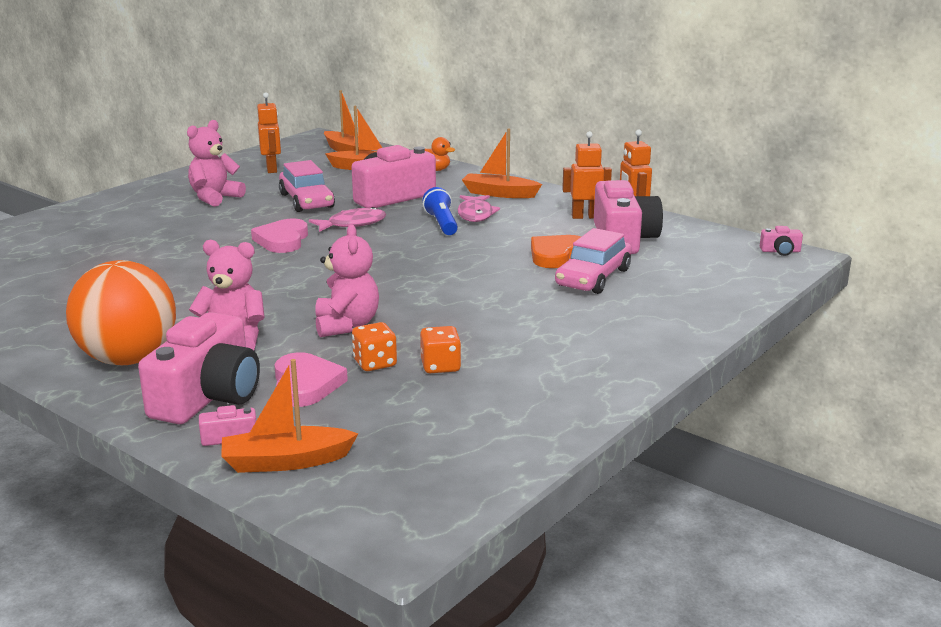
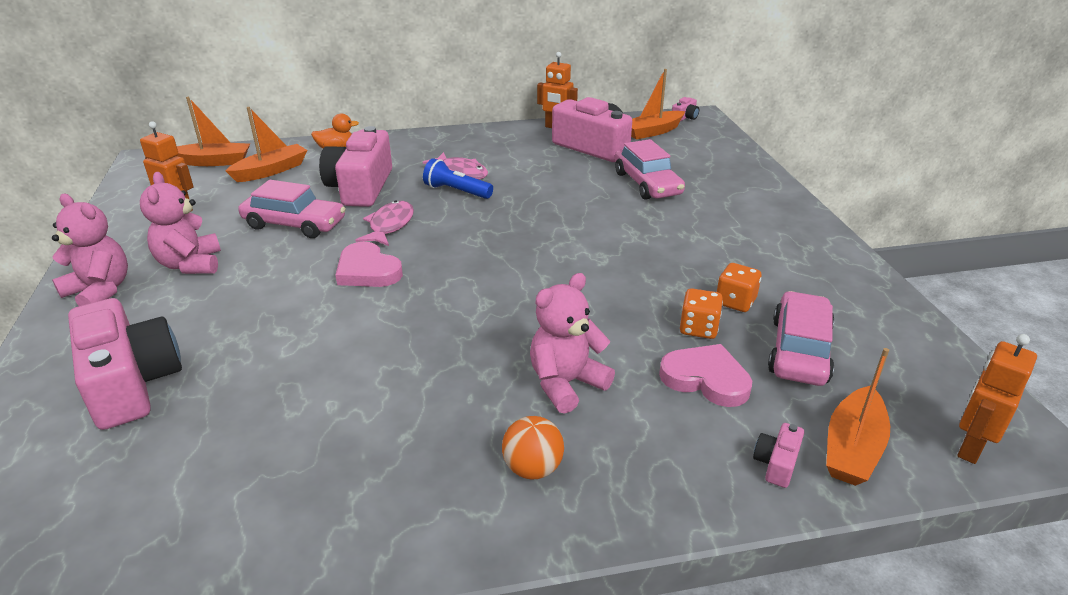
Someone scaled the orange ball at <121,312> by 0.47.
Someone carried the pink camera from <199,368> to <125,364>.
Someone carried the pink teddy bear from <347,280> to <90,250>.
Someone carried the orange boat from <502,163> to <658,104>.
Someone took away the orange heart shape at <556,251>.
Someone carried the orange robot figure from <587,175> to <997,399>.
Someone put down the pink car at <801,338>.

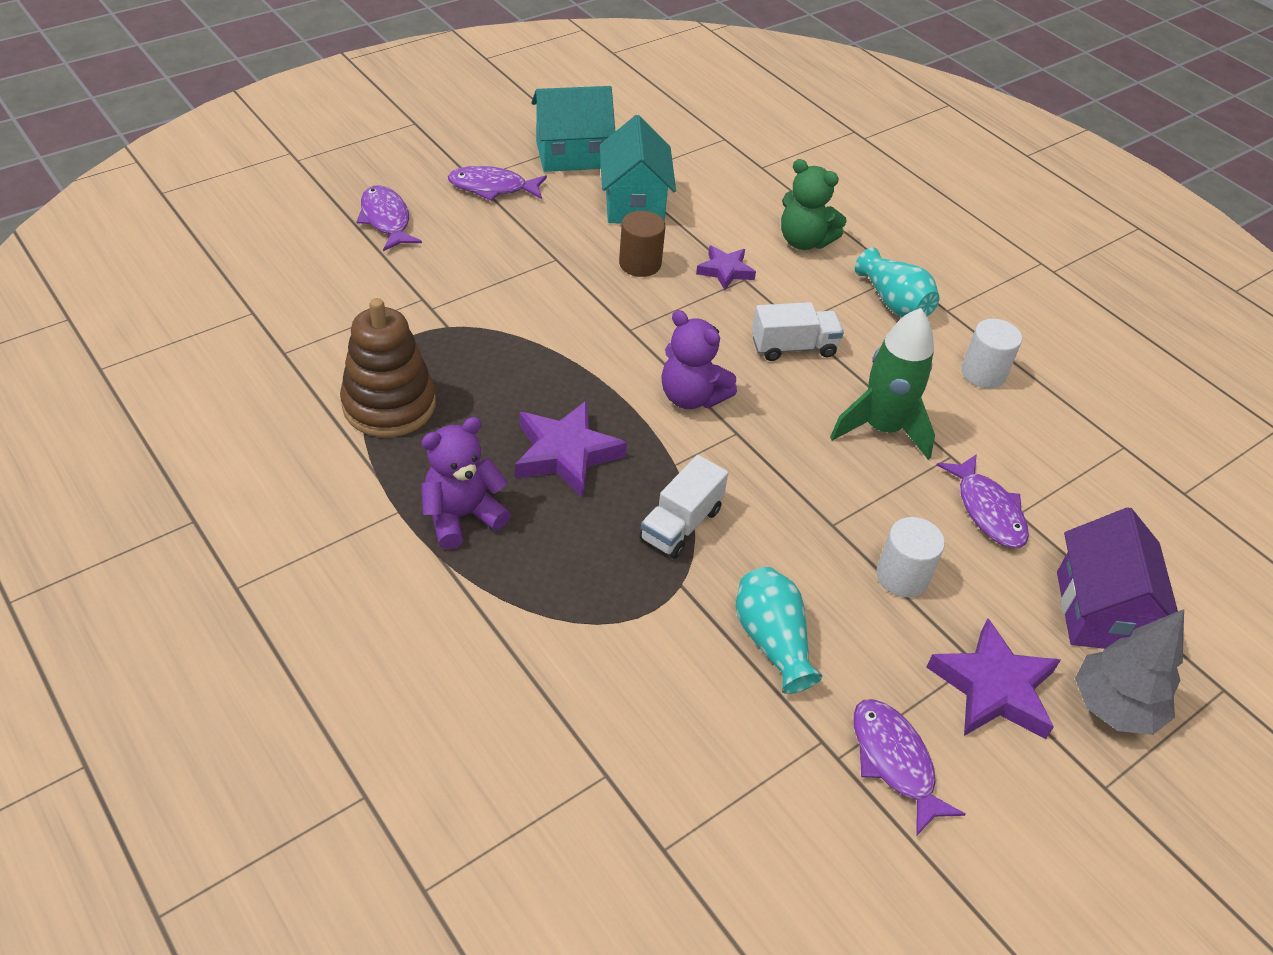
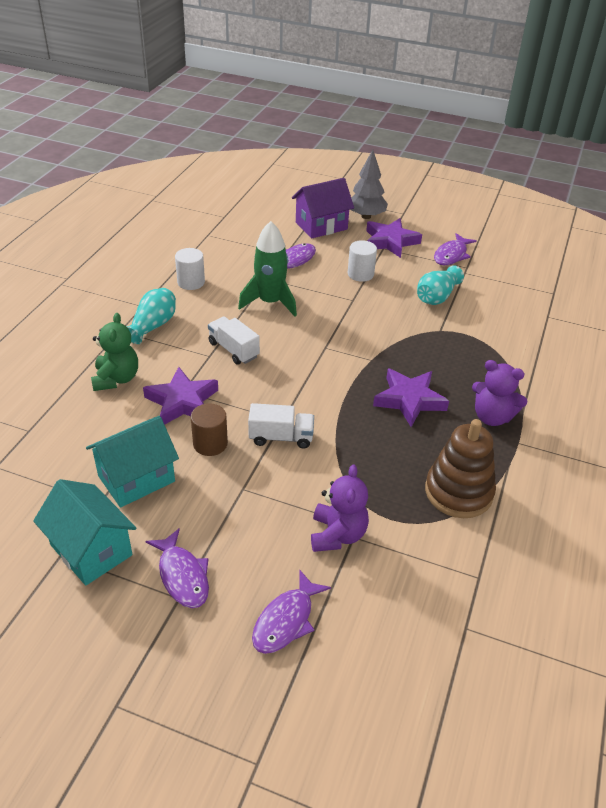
Someone carried the snow-white lorry from <683,507> to <281,426>.
Someone carried the royal purple teddy bear from <699,359> to <340,508>.
Someone scaled the royal purple star shape at <726,268> by 1.66.

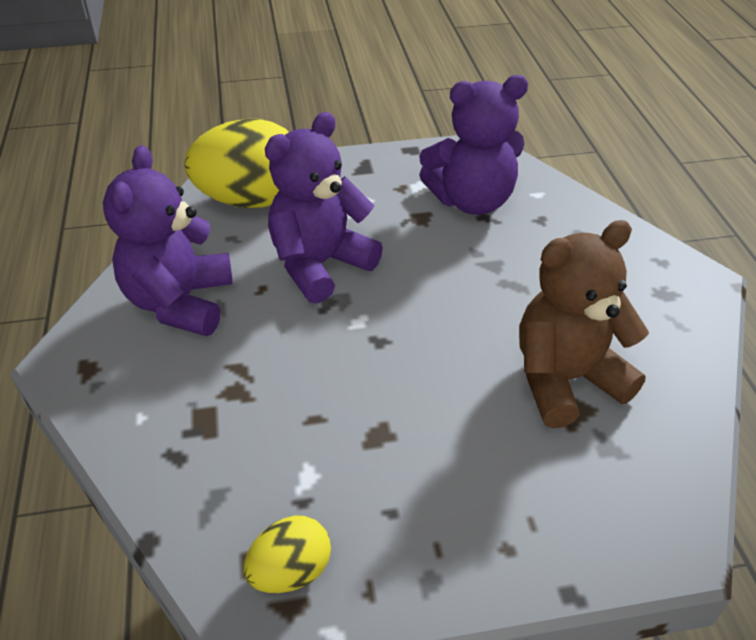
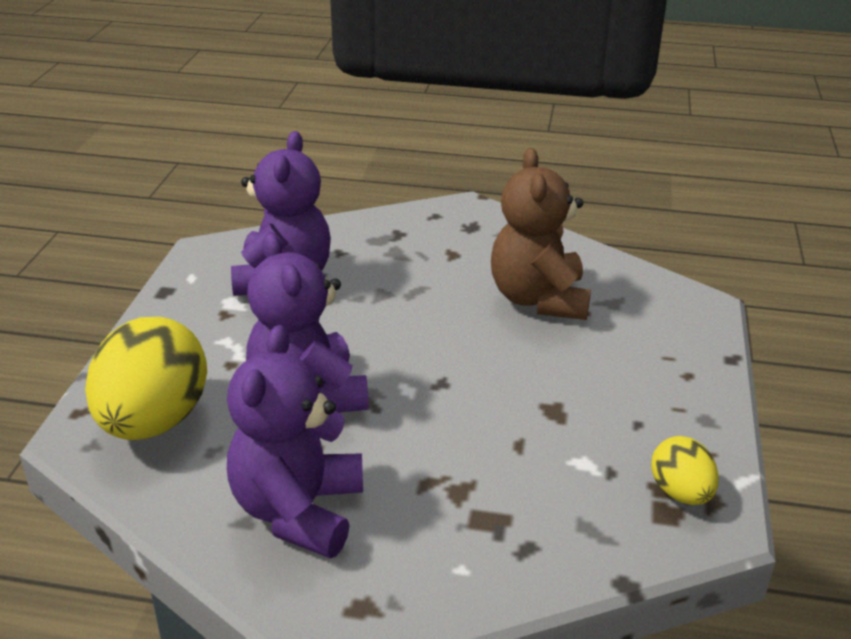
Someone rotated the royal purple teddy bear at <167,240> by 75 degrees clockwise.

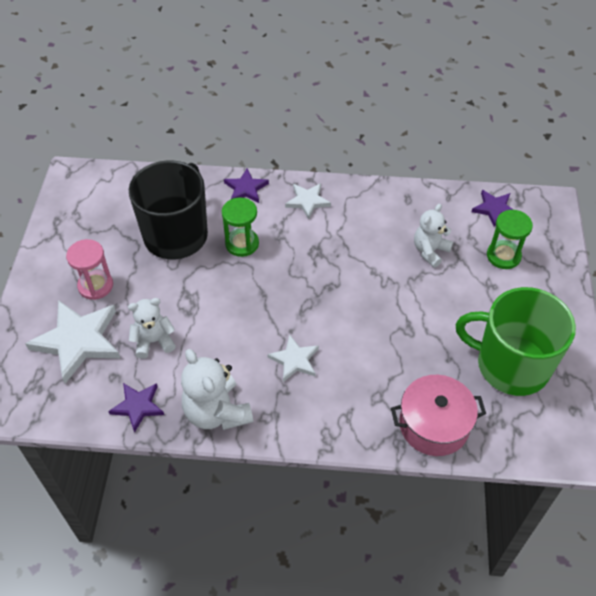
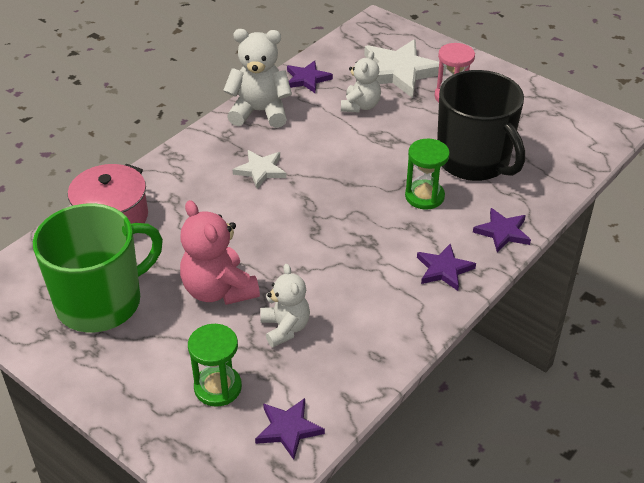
Someone repainted the snow-white star shape at <308,201>, which became the royal purple star shape at <446,267>.
Someone put down the pink teddy bear at <220,252>.

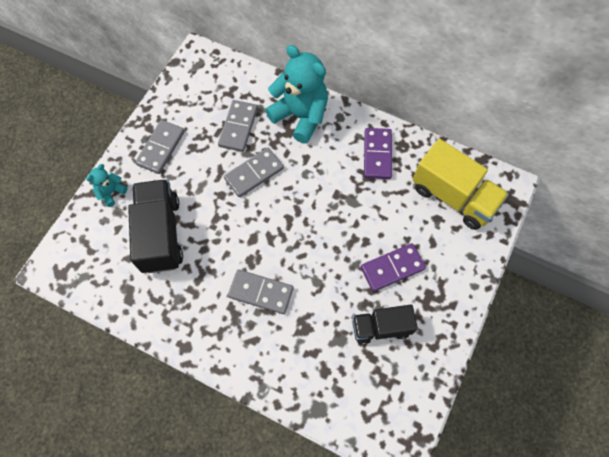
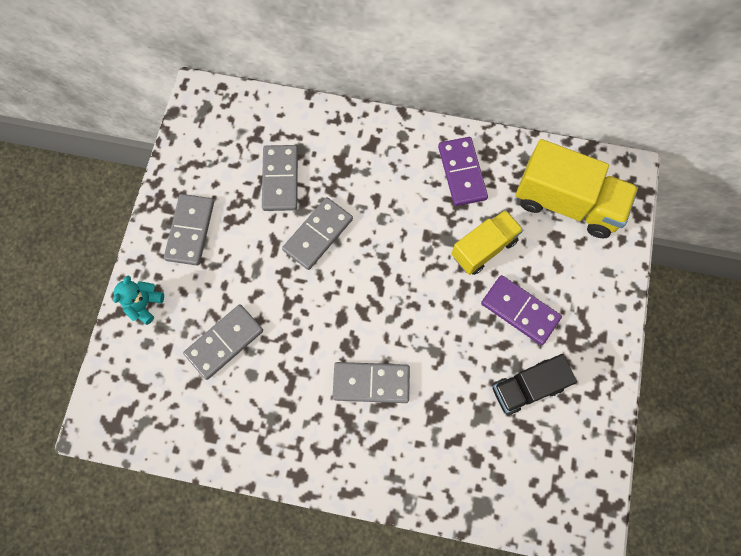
Someone swapped the jet-black lorry at <155,226> for the ash-grey domino piece at <223,342>.
Someone took away the turquoise teddy bear at <296,94>.
Someone rotated the royal purple domino piece at <393,267> by 75 degrees clockwise.
Someone put down the bright yellow lorry at <487,242>.

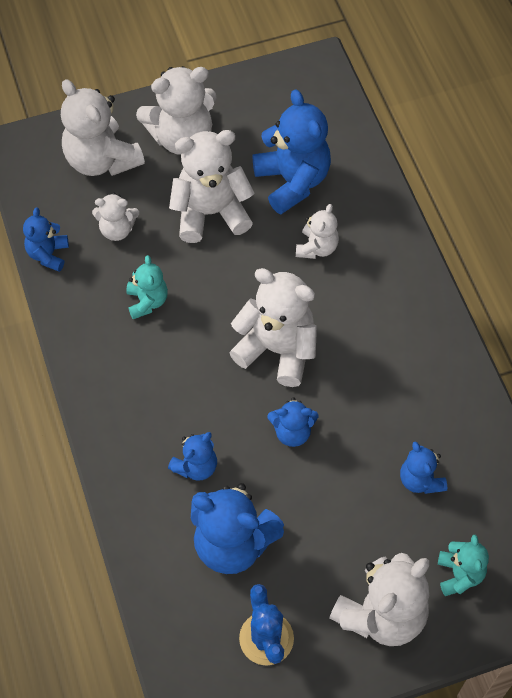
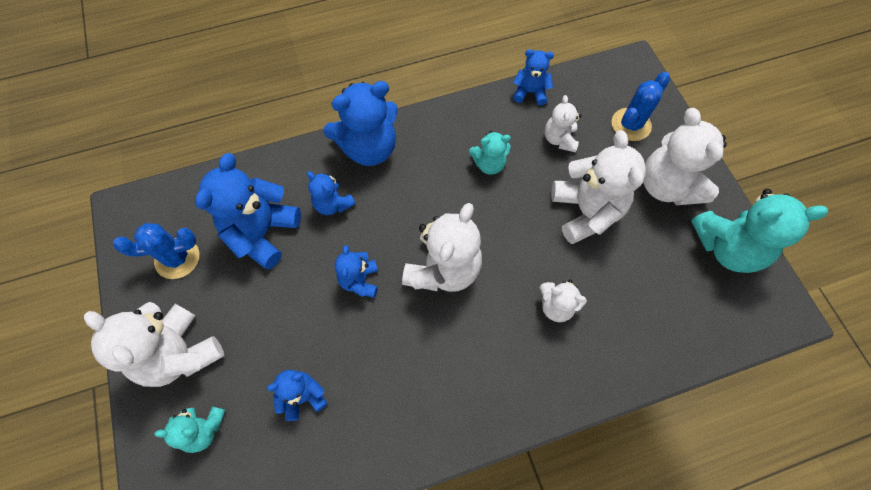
Someone swapped the snow-white teddy bear at <103,127> for the cobalt cactus at <641,106>.
Someone carried the cobalt teddy bear from <291,152> to <361,123>.
Someone put down the turquoise teddy bear at <759,231>.

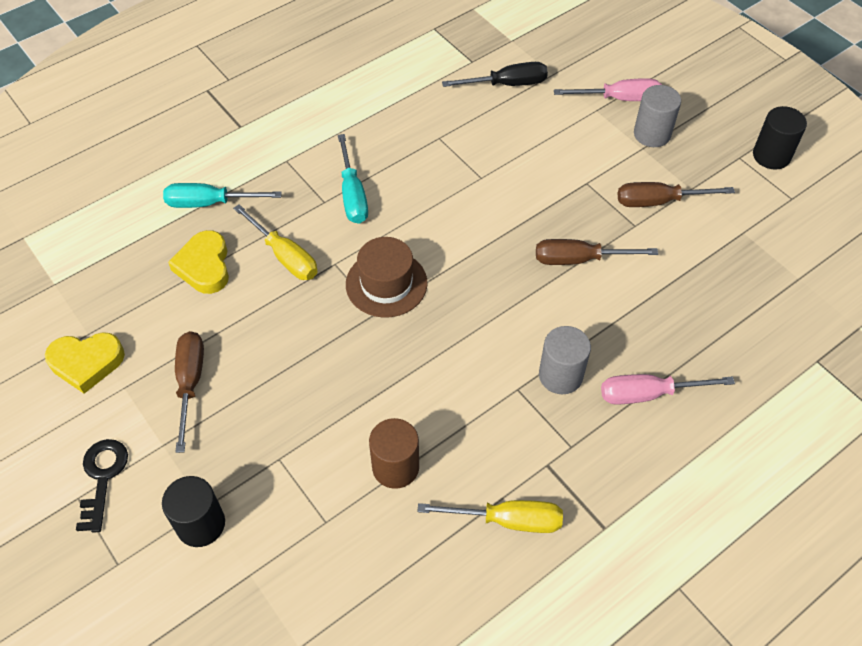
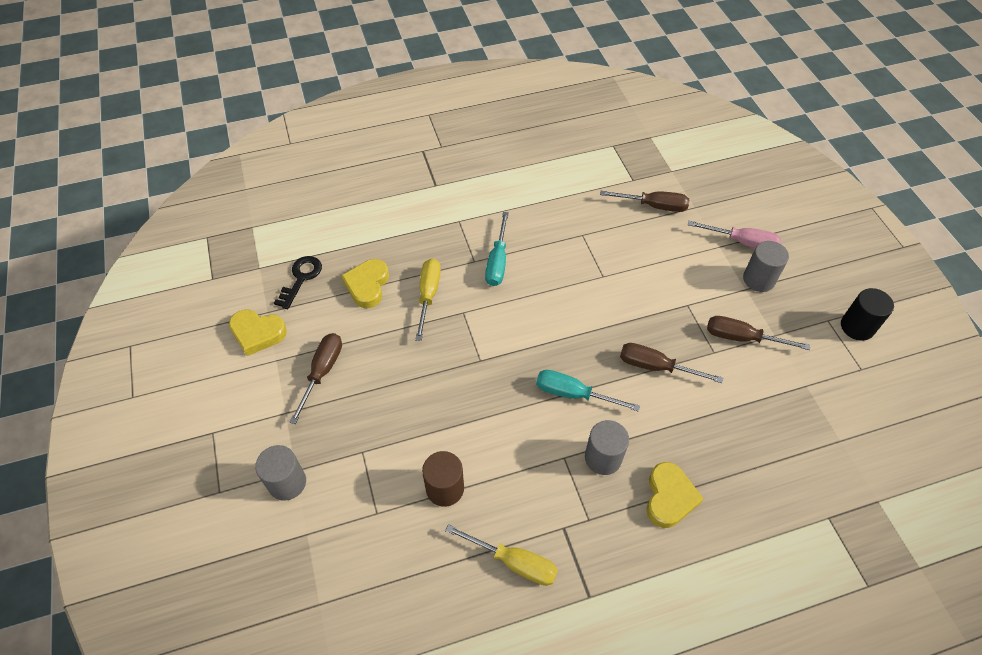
Someone carried the jet-black key from <102,486> to <298,282>.
Someone repainted the jet-black solid cylinder at <193,511>, which became the ash-grey solid cylinder at <280,473>.
Someone carried the turquoise screwdriver from <222,195> to <588,391>.
Someone rotated the bright yellow screwdriver at <275,242> by 150 degrees counterclockwise.
Someone took away the brown top hat at <386,277>.
Someone repainted the jet-black screwdriver at <495,74>, which became the brown screwdriver at <644,201>.
Someone swapped the pink screwdriver at <668,389> for the bright yellow heart shape at <675,495>.

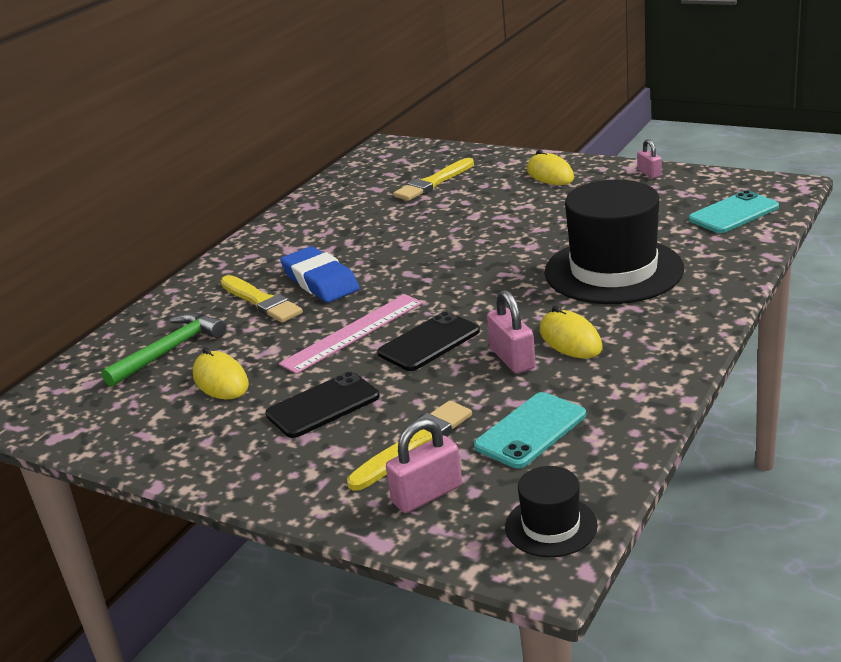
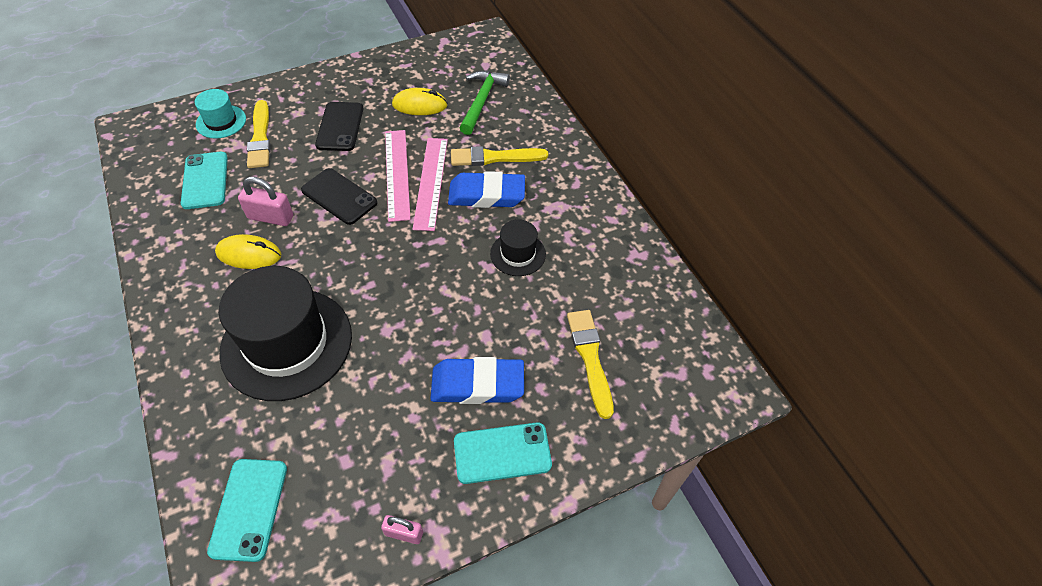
Someone rotated the green claw hammer at <163,350> by 150 degrees counterclockwise.
Someone rotated the jet-black smartphone at <428,341> by 45 degrees counterclockwise.
Someone swapped the pink lock at <424,465> for the turquoise top hat at <220,114>.
Someone carried the jet-black top hat from <551,511> to <518,247>.
Someone swapped the bright yellow computer mouse at <550,167> for the turquoise smartphone at <503,453>.
Someone put down the pink ruler at <430,184>.
Someone put down the cobalt gum eraser at <477,380>.

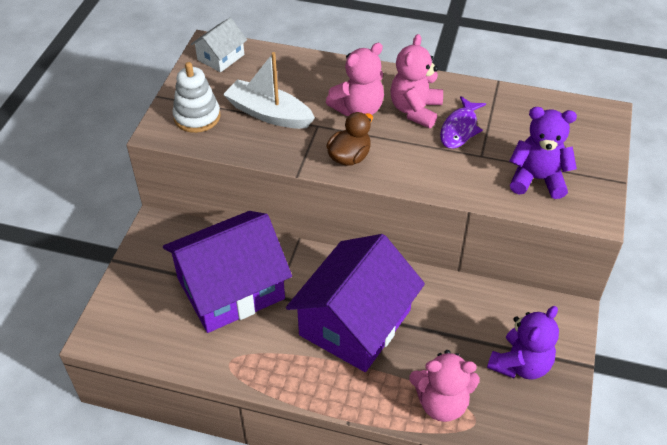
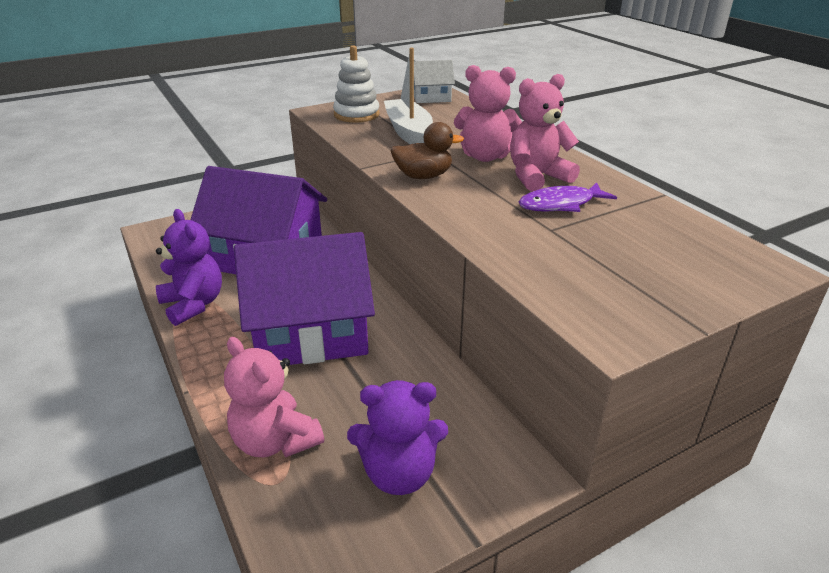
Someone carried the royal purple teddy bear from <543,153> to <189,267>.

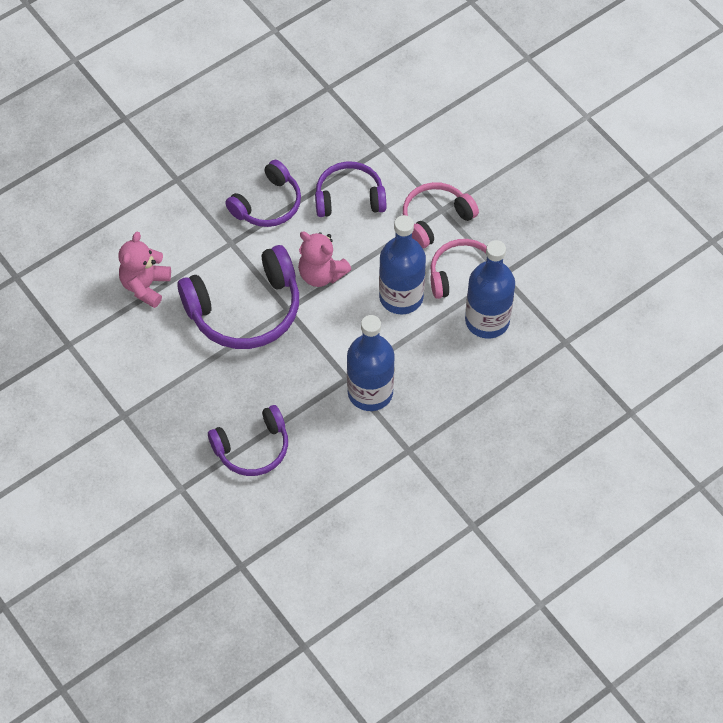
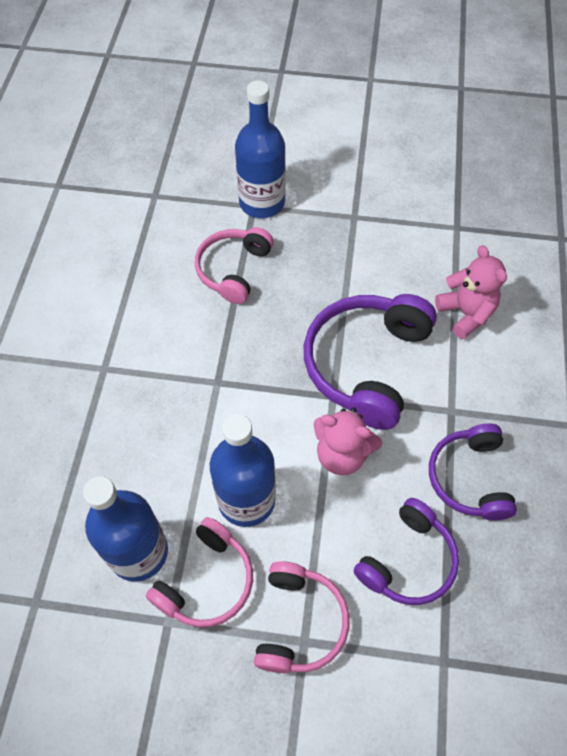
Someone repainted the royal purple headphones at <248,440>, which became the pink headphones at <234,265>.
Someone rotated the pink teddy bear at <325,259> by 150 degrees counterclockwise.
Someone carried the cobalt bottle from <371,363> to <260,149>.

